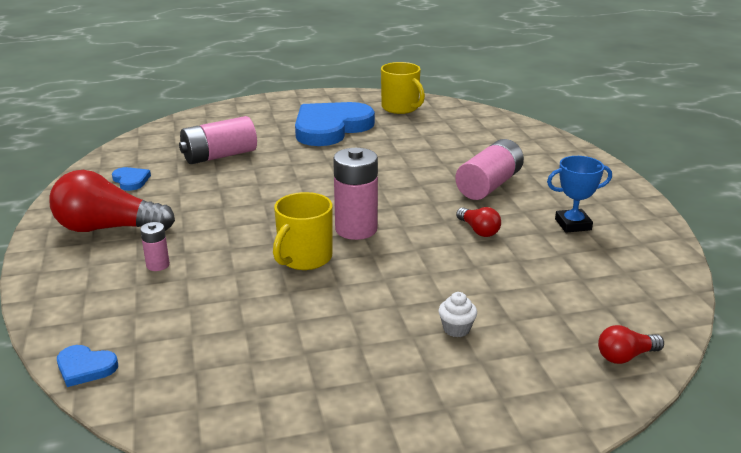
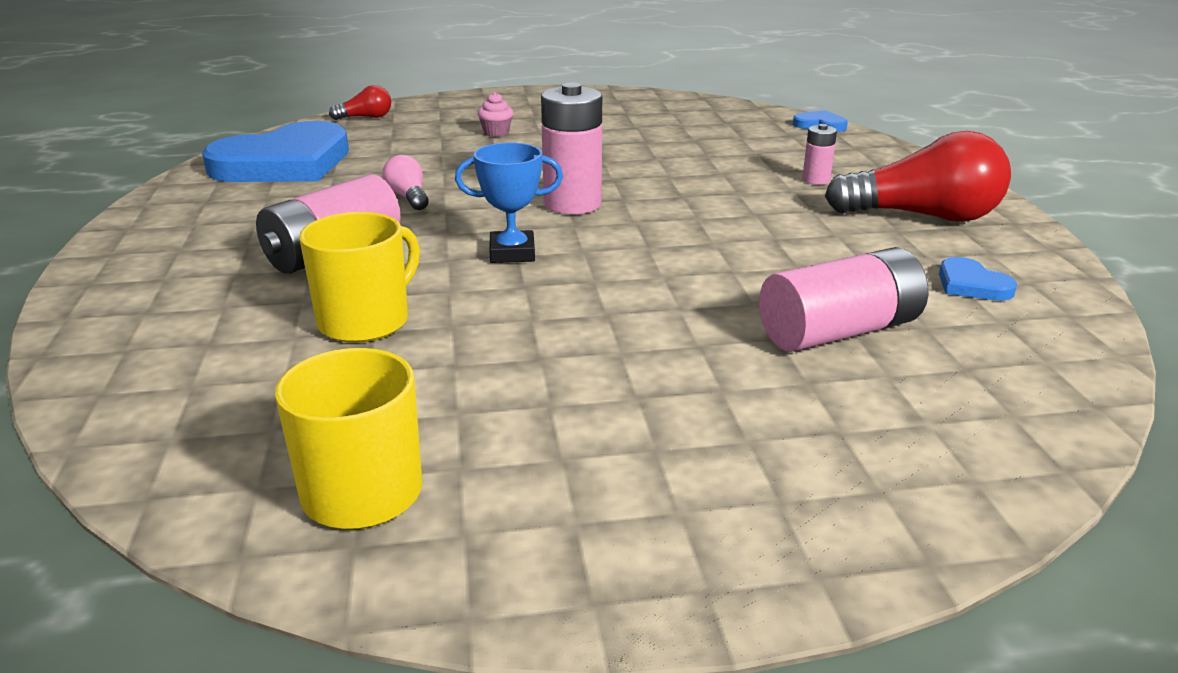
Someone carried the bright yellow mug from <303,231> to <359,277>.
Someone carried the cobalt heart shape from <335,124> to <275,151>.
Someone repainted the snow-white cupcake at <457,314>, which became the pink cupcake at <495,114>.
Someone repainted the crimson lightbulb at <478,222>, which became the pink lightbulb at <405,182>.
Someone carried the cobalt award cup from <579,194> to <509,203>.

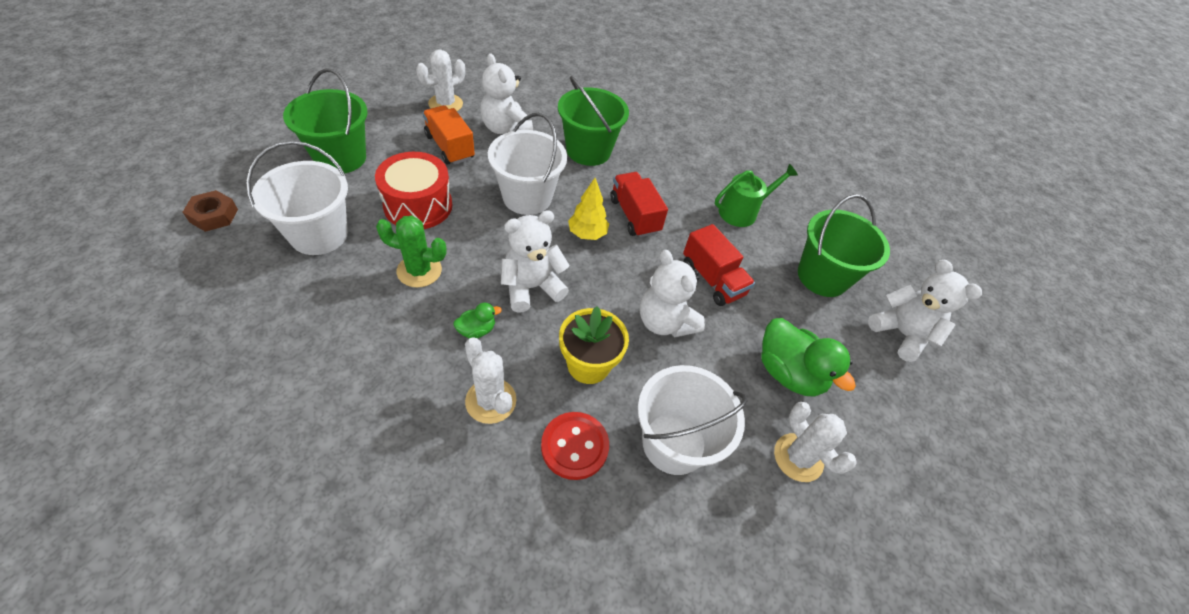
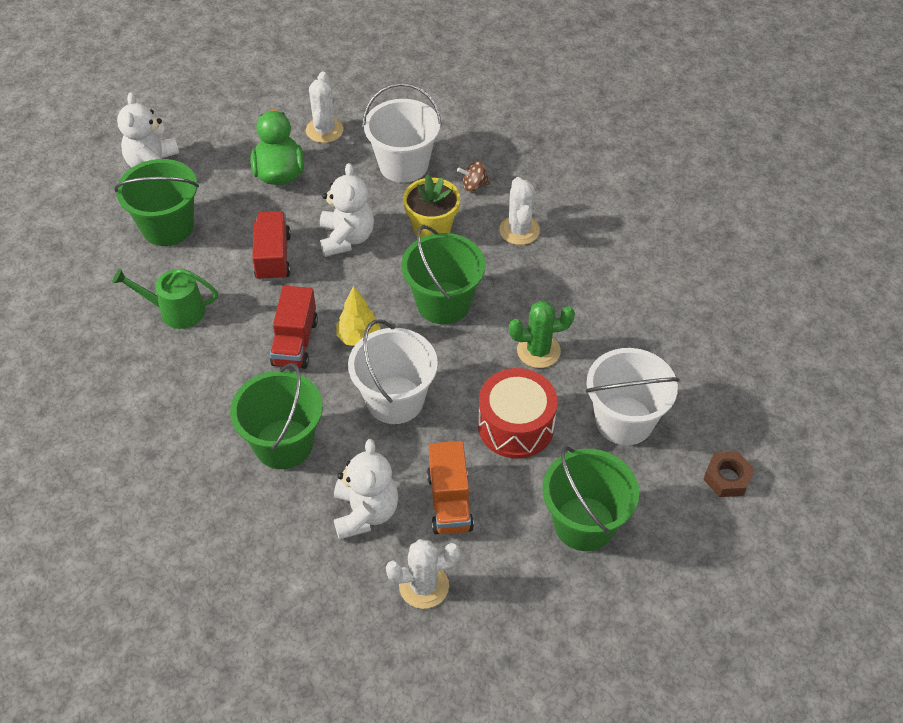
Someone rotated the green cactus at <411,251> by 45 degrees counterclockwise.
Someone took away the green duck at <477,321>.
Someone swapped the snow-white teddy bear at <535,261> for the green sand bucket at <443,274>.
Someone swapped the crimson button at <575,446> for the brown spinning top at <473,176>.

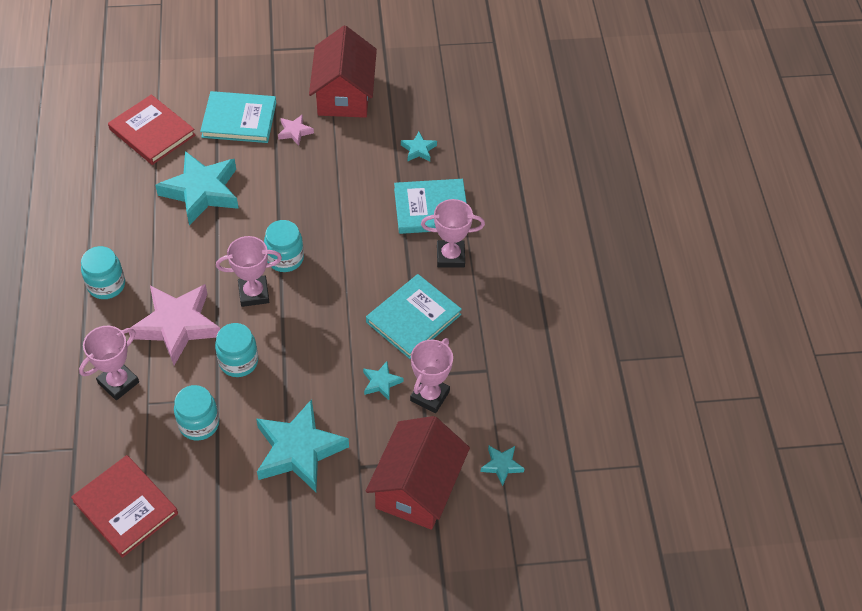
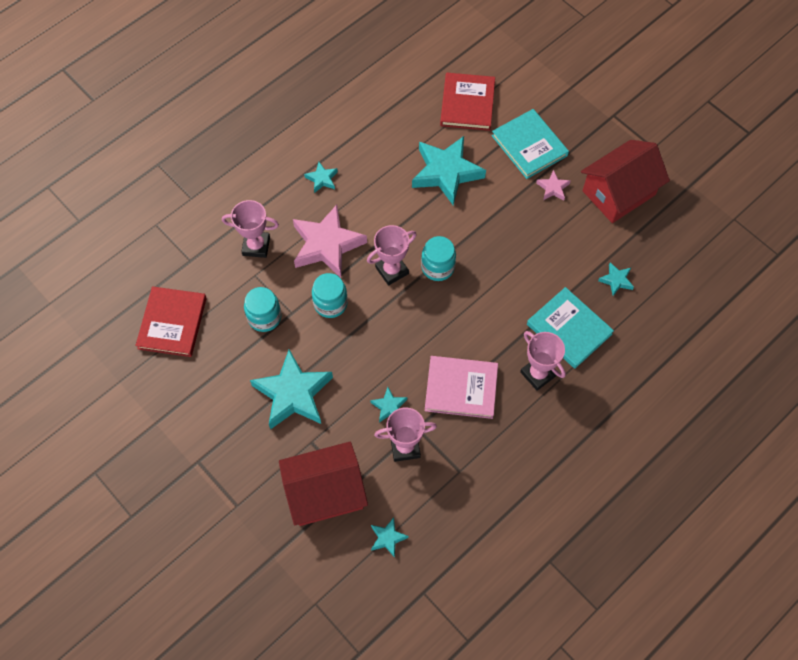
Someone swapped the turquoise preserve jar at <103,272> for the turquoise star shape at <321,177>.
Someone rotated the pink award cup at <249,271> by 75 degrees counterclockwise.
Someone repainted the turquoise hardcover at <414,316>, which became the pink hardcover at <461,387>.

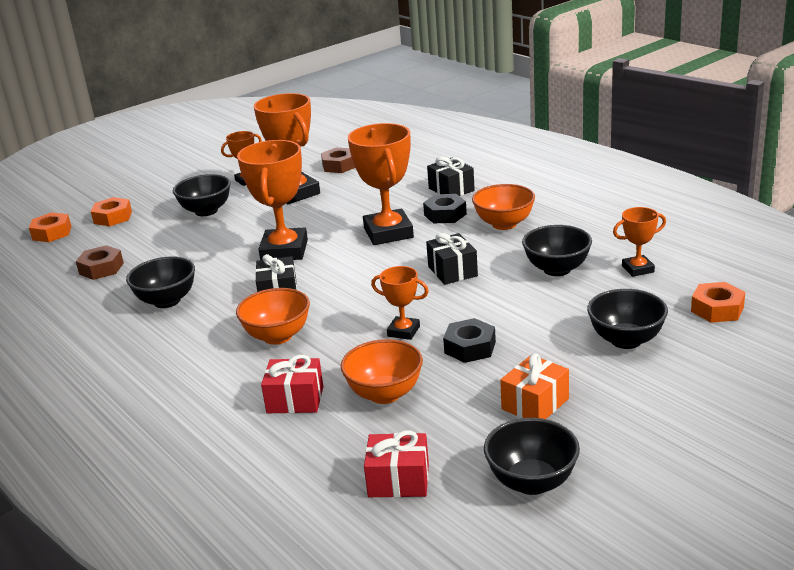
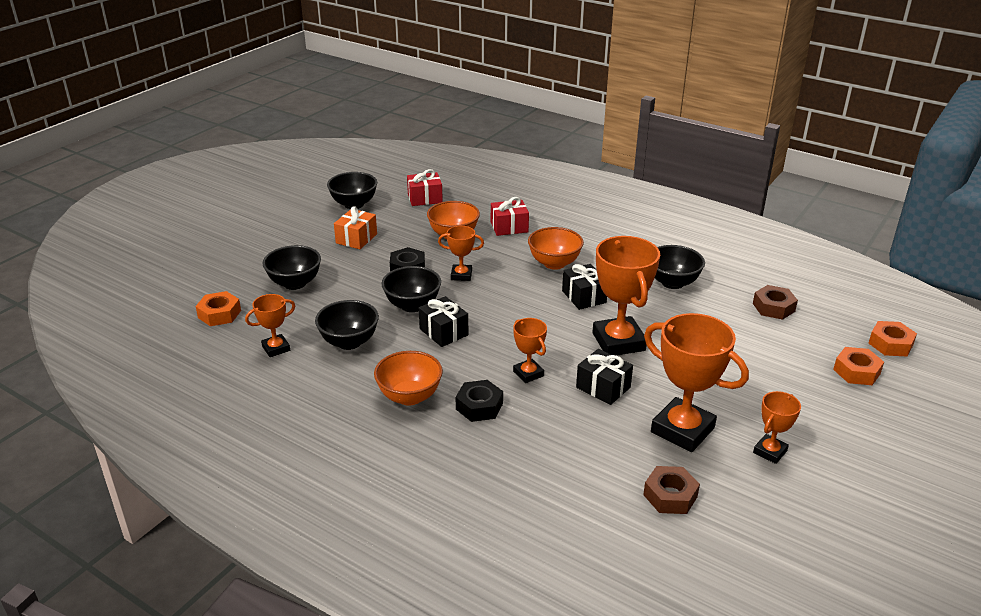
Someone carried the jet-black bowl from <202,195> to <411,289>.
Someone scaled the orange award cup at <381,184> by 0.52.
Someone carried the jet-black wrapped gift from <451,176> to <604,377>.

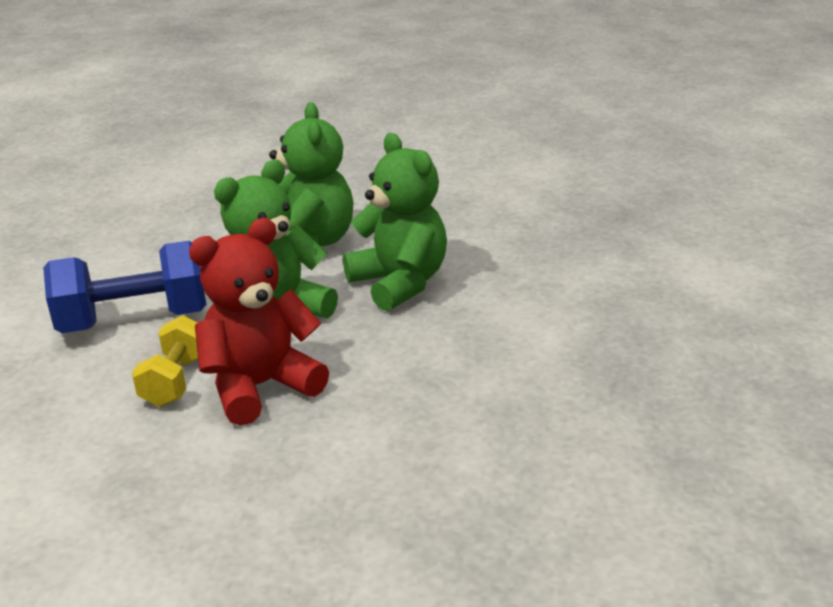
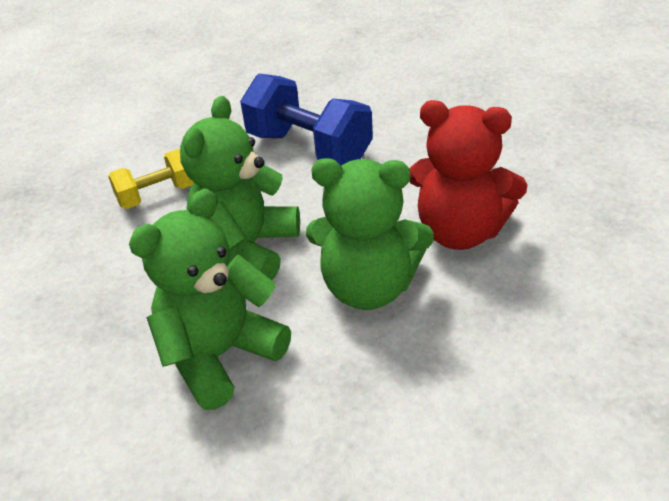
Someone carried the cobalt dumbbell from <124,287> to <306,120>.
Someone carried the bright yellow dumbbell from <165,361> to <151,179>.

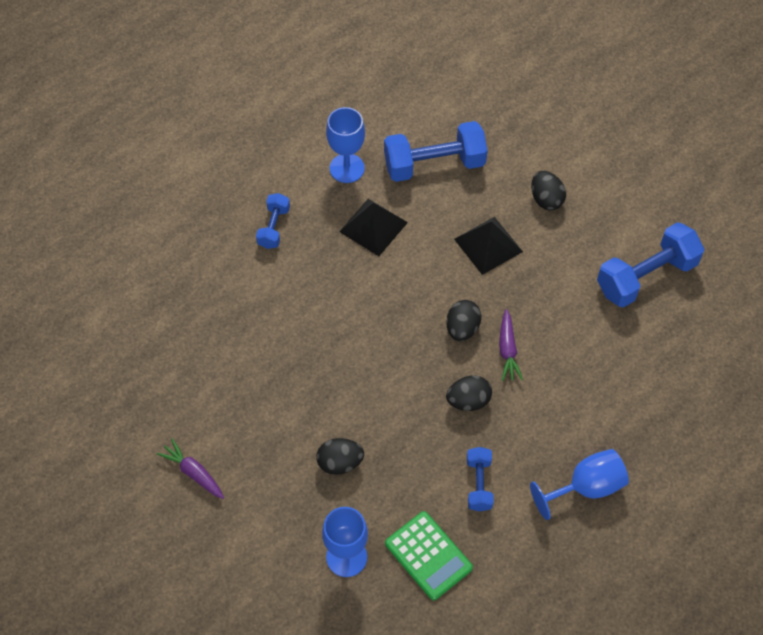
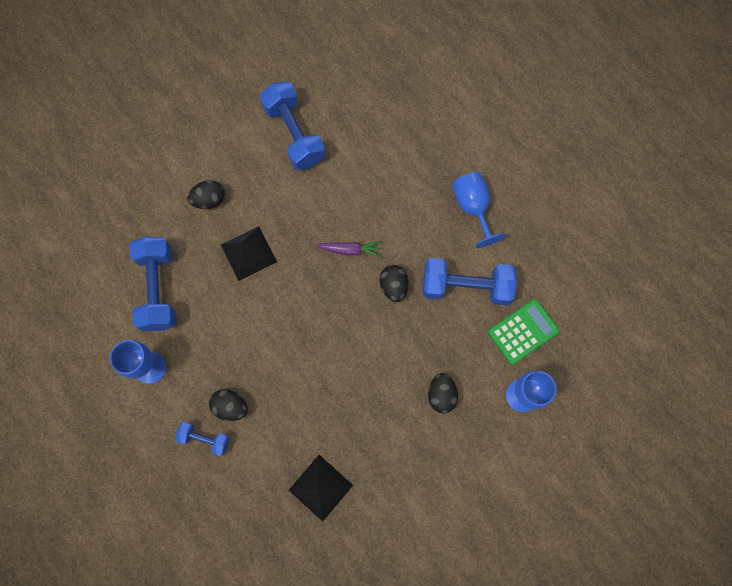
Someone took away the royal purple carrot at <190,469>.
Someone carried the jet-black pyramid from <373,227> to <321,488>.
Someone carried the jet-black egg shape from <463,320> to <228,405>.
Someone scaled the cobalt dumbbell at <480,479> by 1.86.

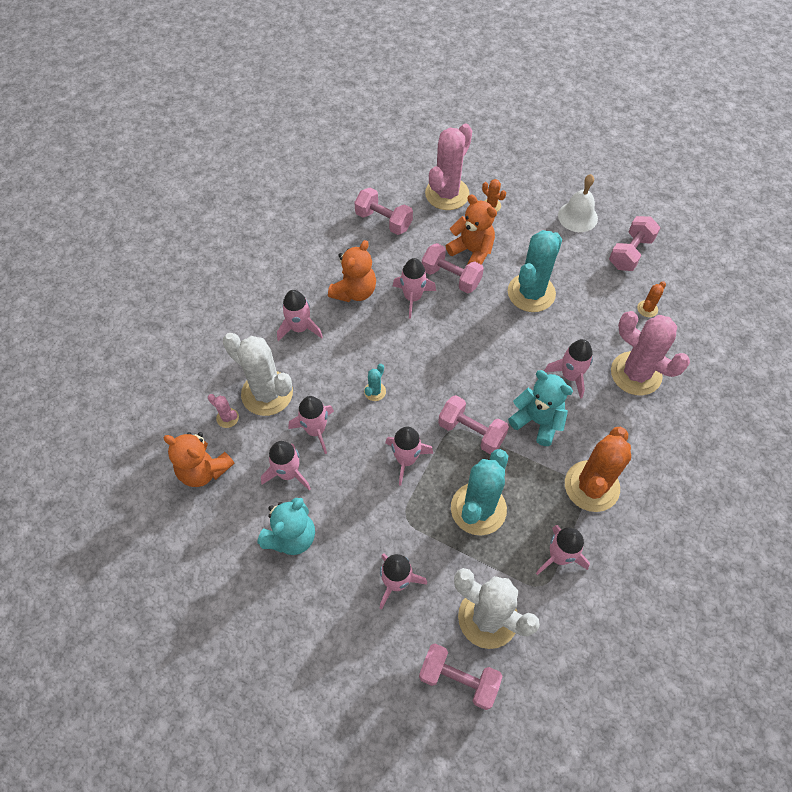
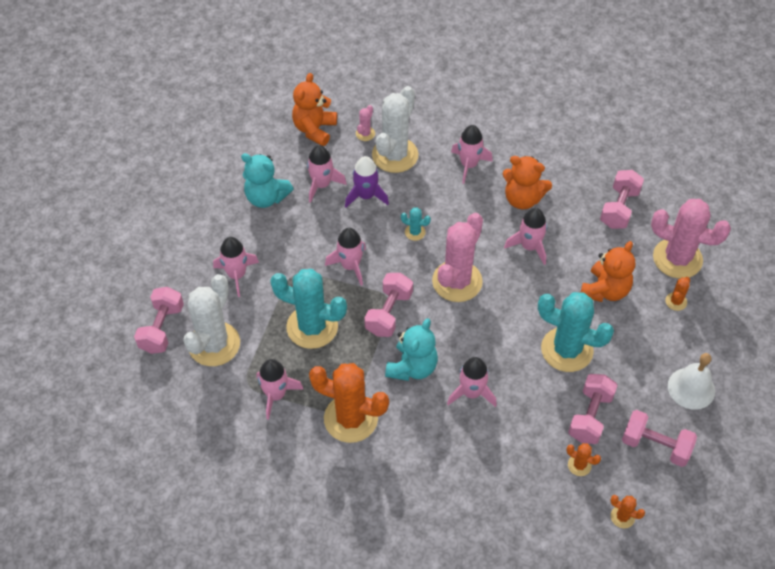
Someone repainted the pink rocket at <311,425>, which became the royal purple rocket at <367,181>.
Someone carried the pink dumbbell from <453,268> to <593,409>.
Someone carried the pink cactus from <650,353> to <457,257>.
Someone put down the orange cactus at <627,511>.

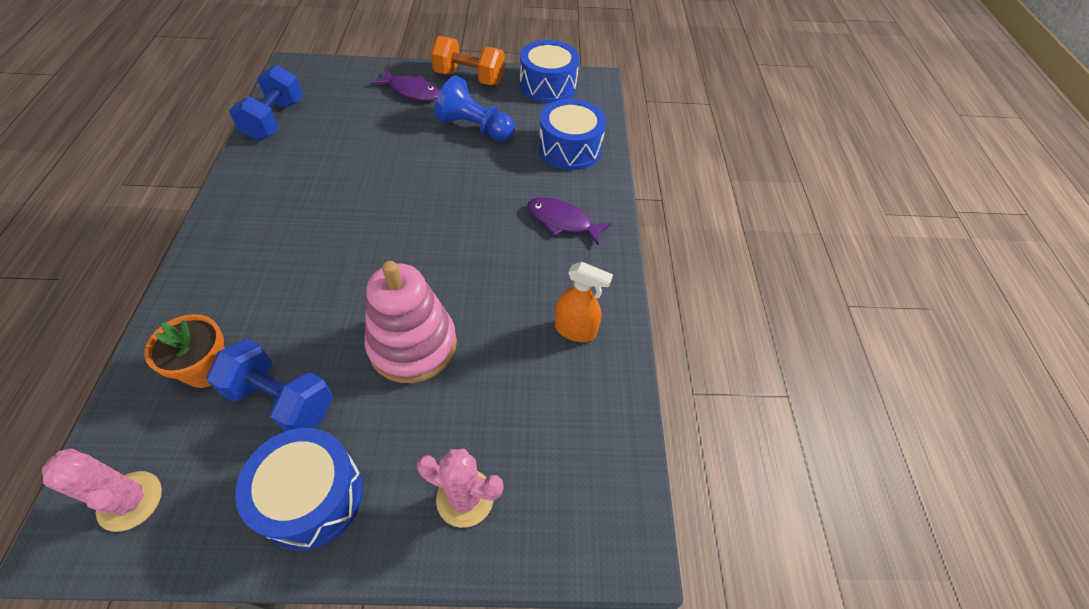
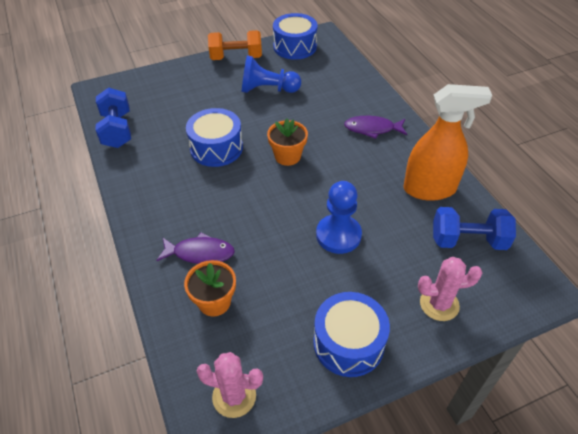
Someone carried the cobalt dumbbell from <270,385> to <474,228>.
Someone swapped the pink ring stacker at <411,322> for the cobalt pawn at <339,217>.
Someone carried the royal purple toy fish from <406,85> to <195,248>.
Someone carried the cobalt toy drum from <572,134> to <214,137>.
Someone scaled the orange spray bottle at <584,302> by 1.76.
Someone put down the orange flower pot at <287,142>.

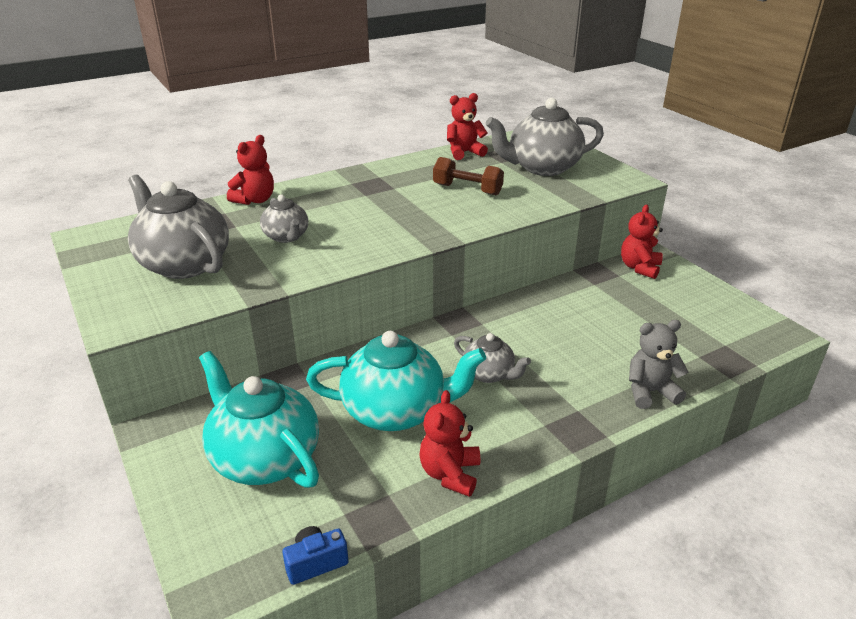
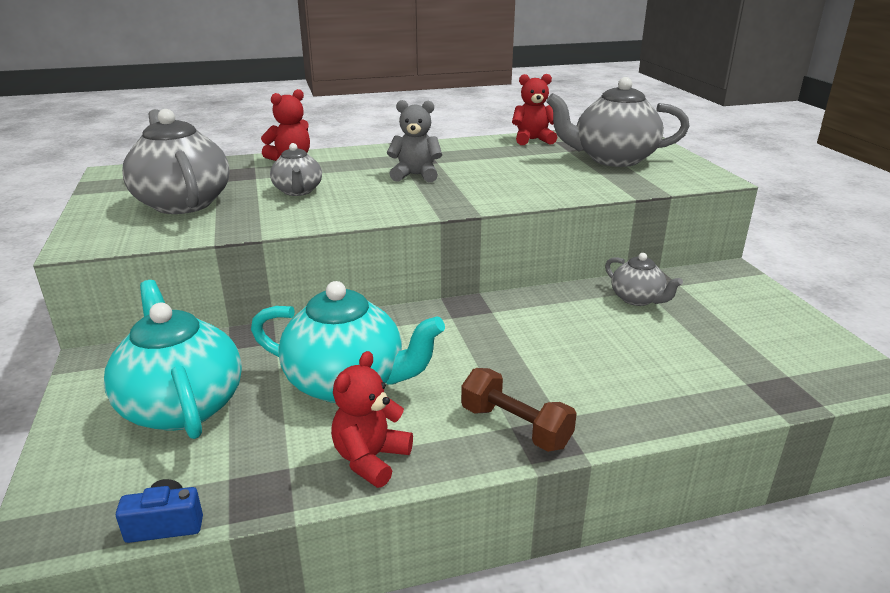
Someone carried the brown dumbbell from <468,176> to <519,410>.
Someone carried the ash-grey tea pot from <492,358> to <644,279>.
Someone took away the crimson teddy bear at <642,241>.
Someone carried the ash-grey teddy bear from <659,364> to <414,141>.

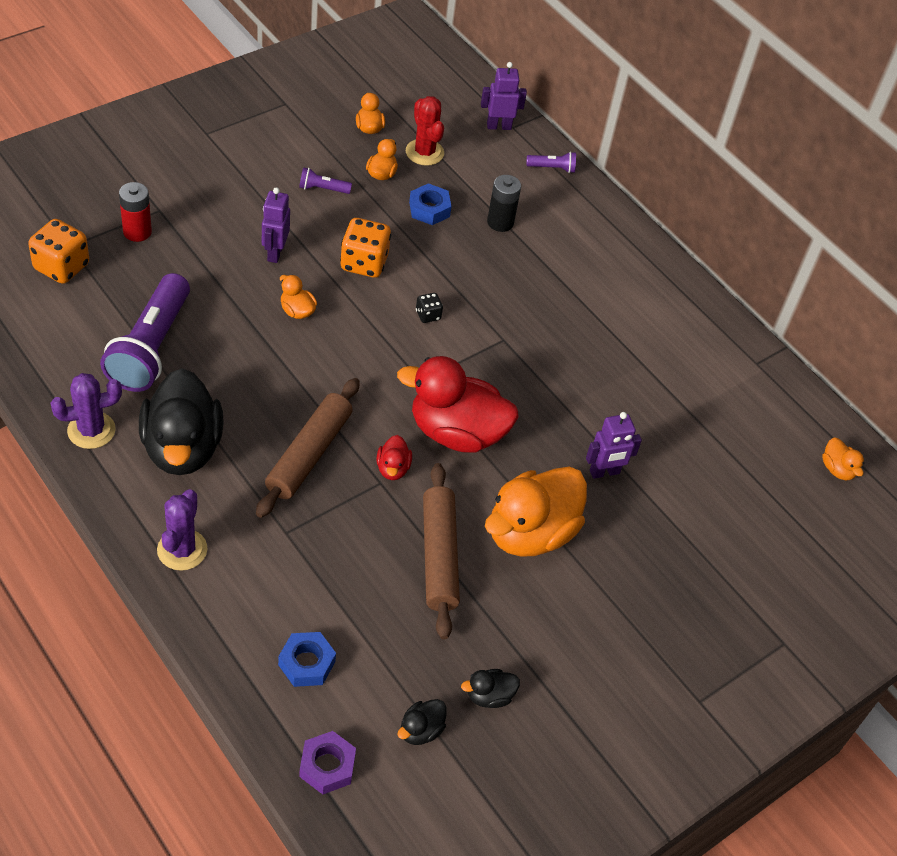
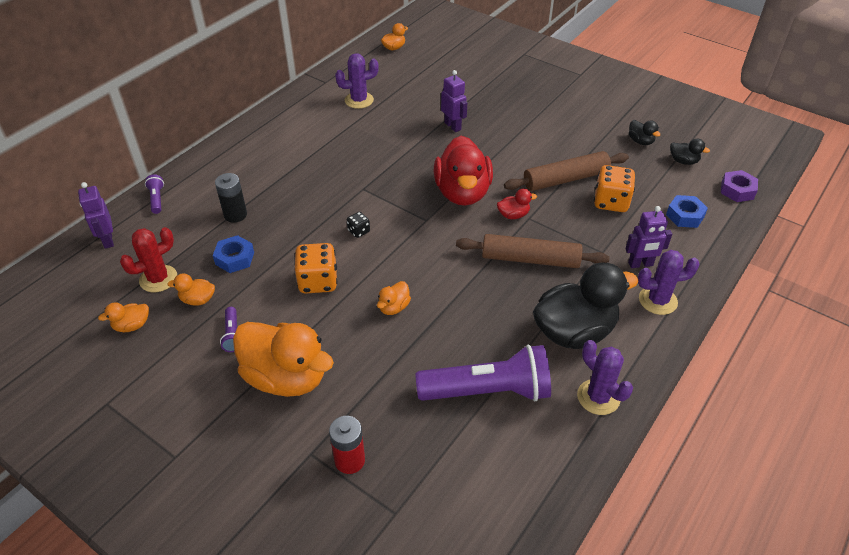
Someone carried the orange die from <58,251> to <614,188>.
Someone carried the royal purple robot figure from <276,225> to <648,237>.
Someone carried the orange duck from <536,512> to <283,359>.
Someone put down the royal purple cactus at <357,81>.

